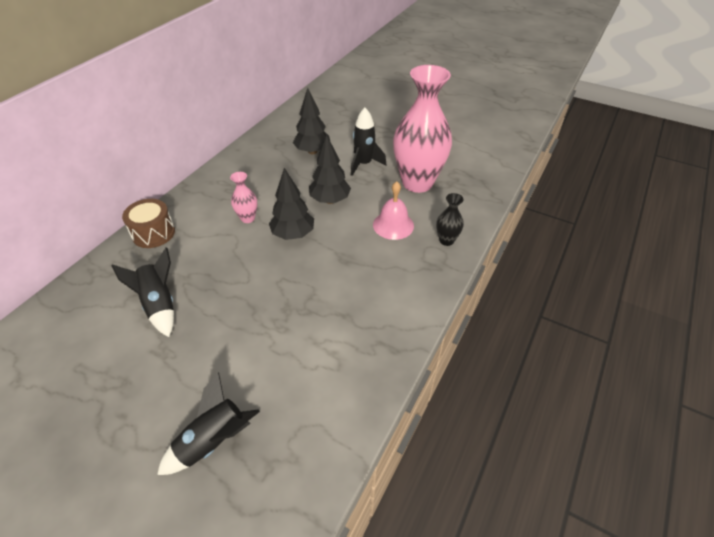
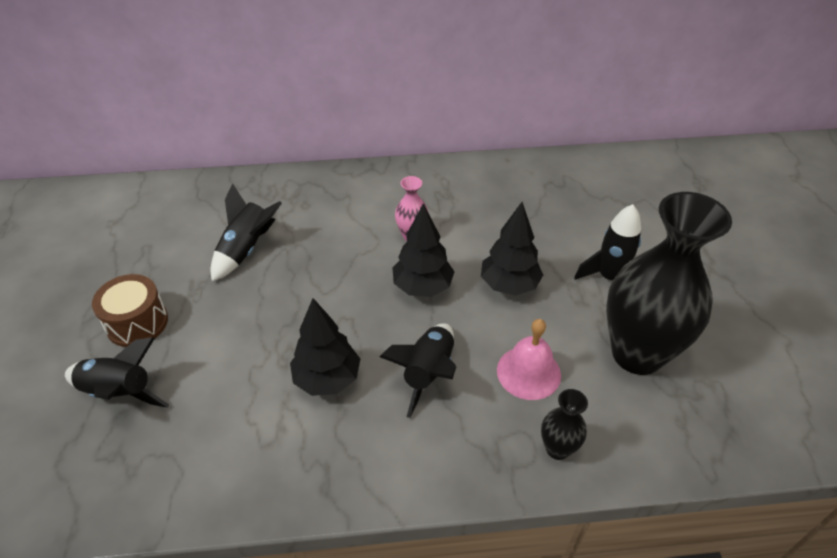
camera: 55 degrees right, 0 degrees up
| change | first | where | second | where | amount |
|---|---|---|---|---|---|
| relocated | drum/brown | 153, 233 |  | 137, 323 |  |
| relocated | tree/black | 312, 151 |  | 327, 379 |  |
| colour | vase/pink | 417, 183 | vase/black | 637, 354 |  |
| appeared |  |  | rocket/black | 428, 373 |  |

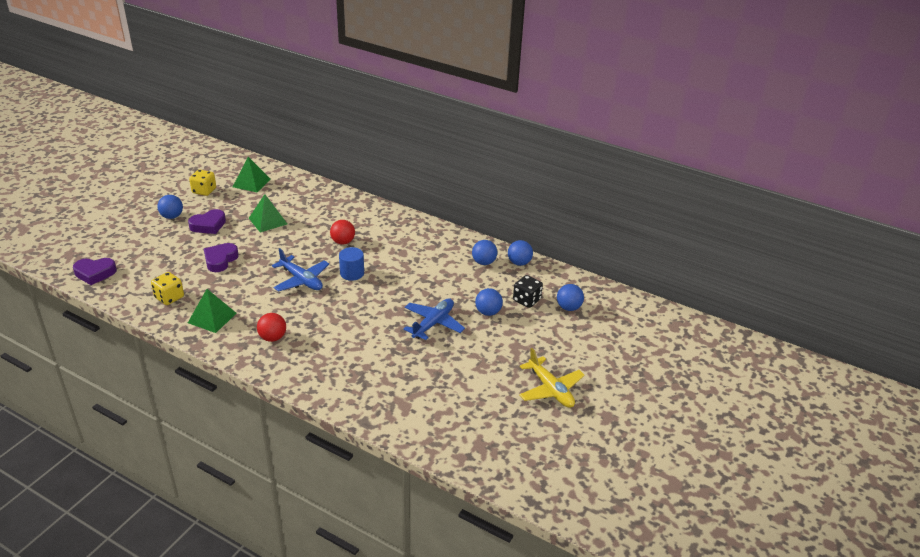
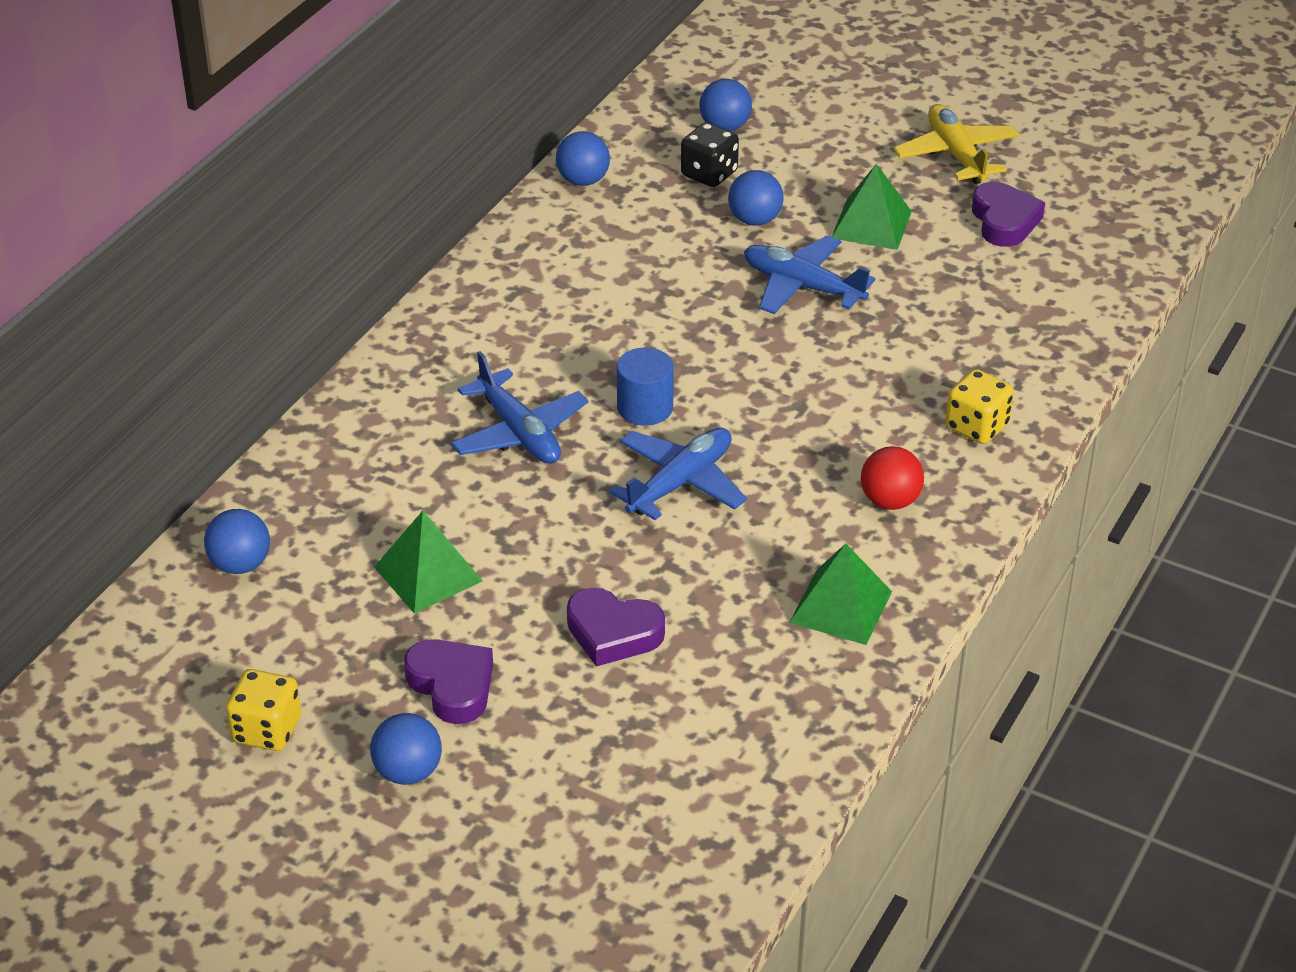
camera: 90 degrees left, 5 degrees up
| change | first | where | second | where | amount |
|---|---|---|---|---|---|
| relocated | heart/purple | 95, 273 |  | 1004, 221 |  |
| relocated | dice/yellow | 169, 297 |  | 977, 426 |  |
| relocated | pyramid/green | 251, 183 |  | 871, 224 |  |
| exchanged | ball/red | 343, 242 | plane/blue | 519, 432 |  |
| relocated | ball/blue | 484, 262 |  | 240, 564 |  |
| spun | plane/yellow | 550, 389 |  | 956, 154 | 75 degrees counterclockwise |

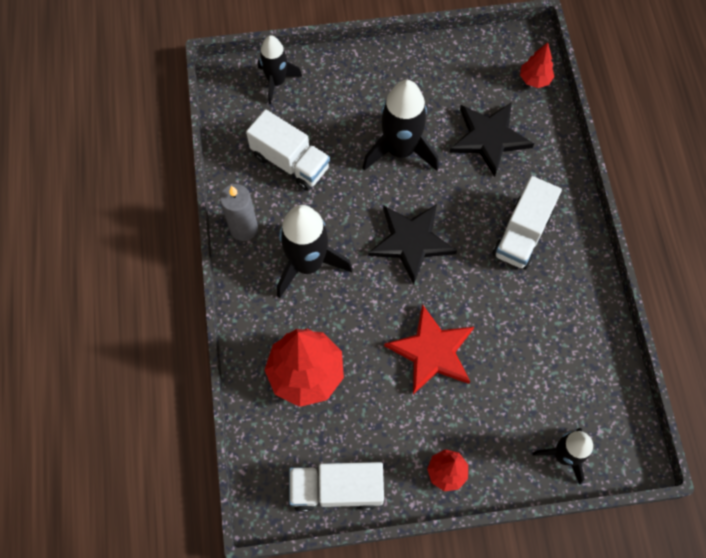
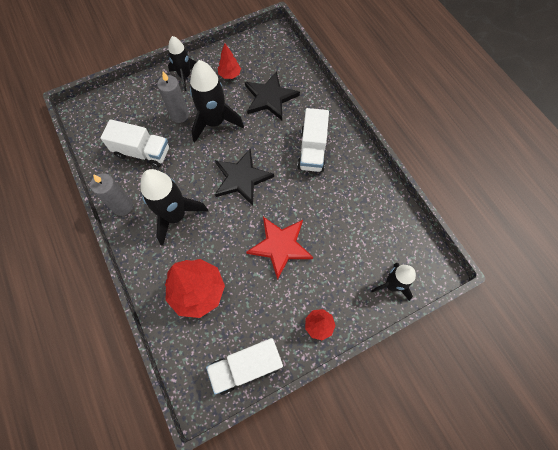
camera: 20 degrees left, 0 degrees up
| change | first | where | second | where | amount |
|---|---|---|---|---|---|
| relocated | rocket/black | 276, 82 |  | 185, 76 |  |
| relocated | tree/red | 534, 79 |  | 230, 75 |  |
| appeared |  |  | candle/grey | 179, 115 |  |

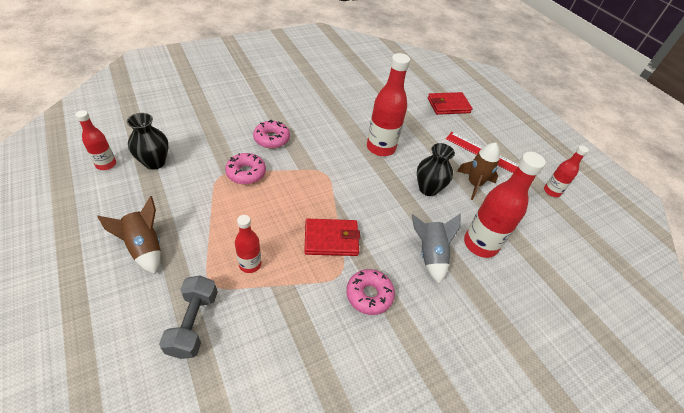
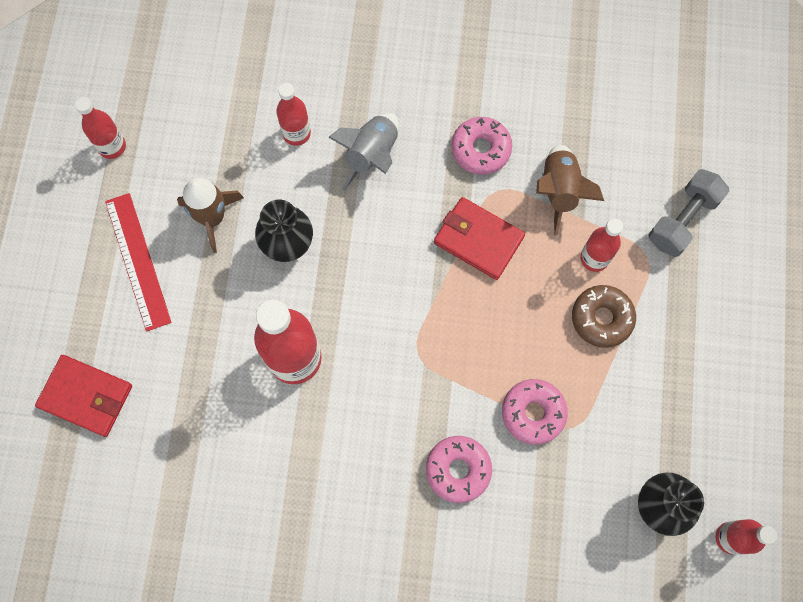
camera: 140 degrees left, 25 degrees up
| change | first | where | second | where | amount |
|---|---|---|---|---|---|
| relocated | rocket/brown | 144, 247 |  | 559, 191 |  |
| size | bottle/red | 480, 244 |  | 296, 133 | x0.56 |
| appeared |  |  | donut/brown | 601, 318 |  |

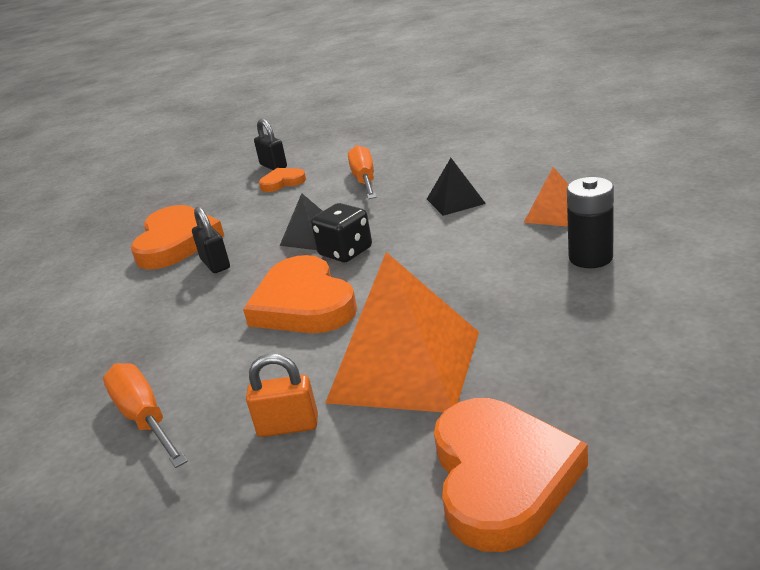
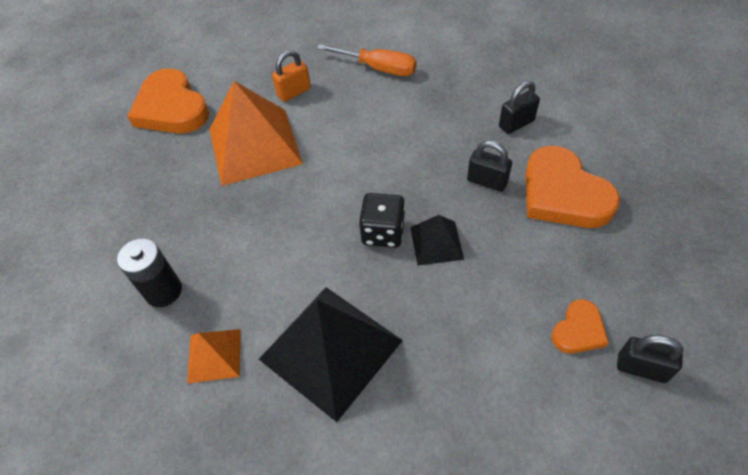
camera: 145 degrees right, 25 degrees up
| change | first | where | second | where | amount |
|---|---|---|---|---|---|
| missing | heart/orange | 303, 304 |  |  |  |
| missing | screwdriver/orange | 365, 180 |  |  |  |
| size | pyramid/black | 455, 201 |  | 331, 349 | x2.00 |
| appeared |  |  | padlock/black | 516, 124 |  |

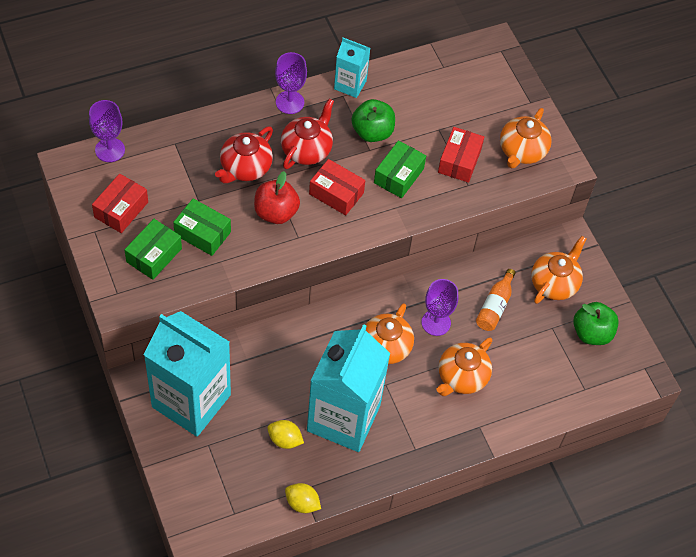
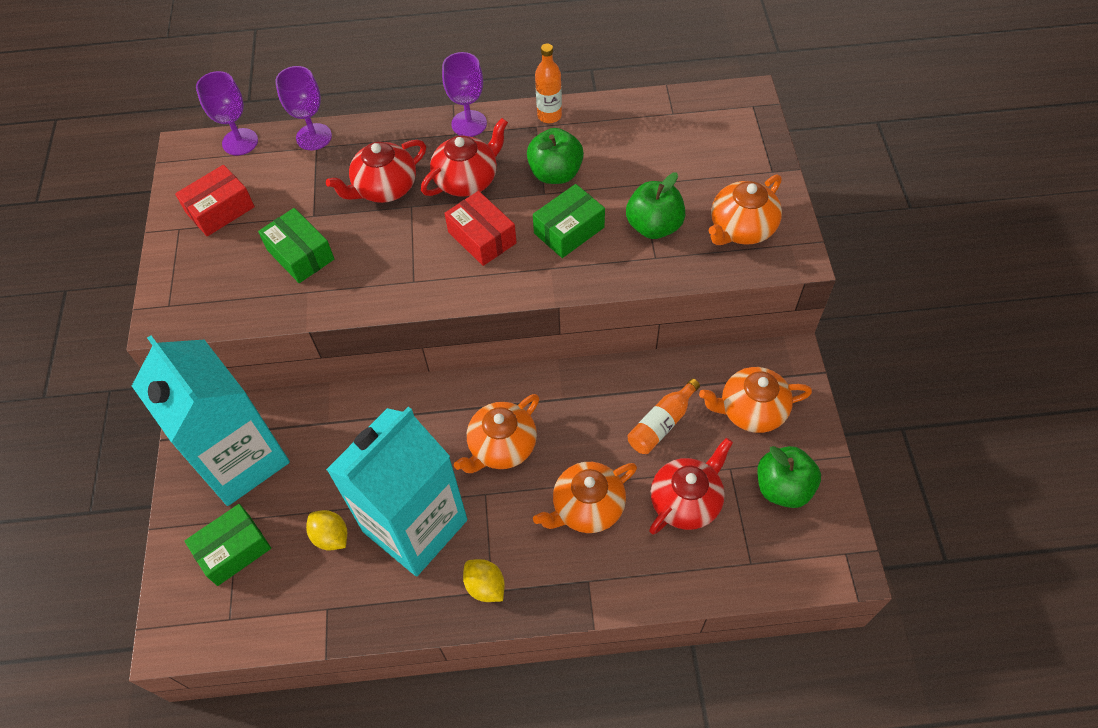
camera: 25 degrees right, 0 degrees up
| change | first | where | second | where | amount |
|---|---|---|---|---|---|
| relocated | box/green | 154, 255 |  | 233, 550 |  |
| missing | apple/red | 276, 212 |  |  |  |
| relocated | lemon/yellow | 302, 503 |  | 485, 586 |  |
| exchanged | carton/turquoise | 350, 85 | bottle/orange | 549, 115 |  |
| relocated | goblet/purple | 436, 322 |  | 314, 137 |  |
| exchanged | box/red | 459, 161 | apple/green | 654, 226 |  |
| spun | teapot/orange | 554, 283 |  | 751, 410 | 150 degrees counterclockwise |
| appeared |  |  | teapot/red | 686, 501 |  |

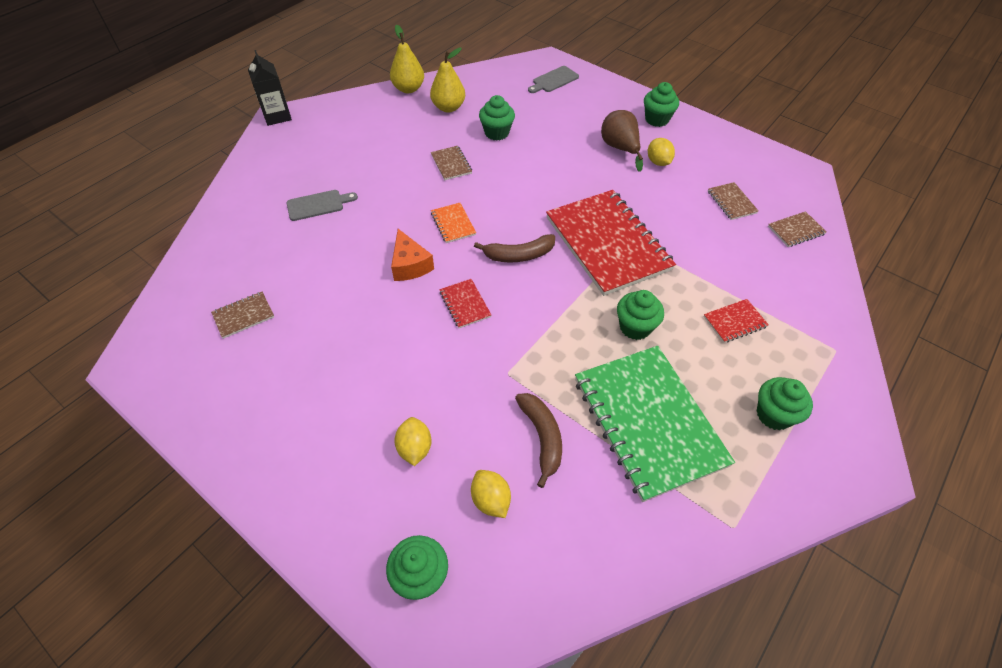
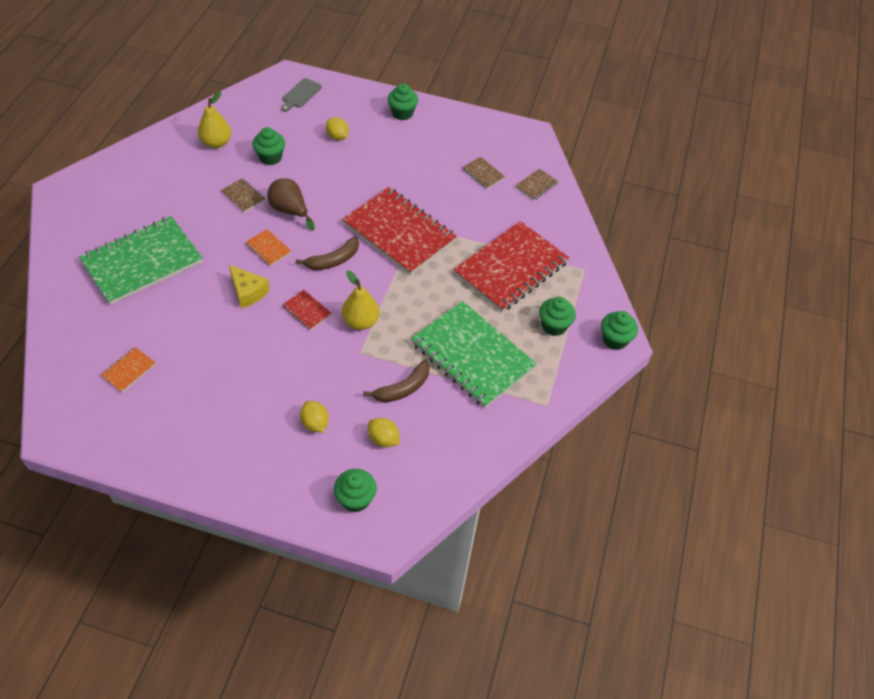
camera: 25 degrees left, 0 degrees up
| change | first | where | second | where | amount |
|---|---|---|---|---|---|
| colour | notebook/brown | 243, 316 | notebook/orange | 129, 370 |  |
| missing | carton/black | 277, 116 |  |  |  |
| exchanged | cutting board/grey | 318, 205 | notebook/green | 142, 262 |  |
| relocated | pear/yellow | 408, 89 |  | 360, 322 |  |
| colour | cheese/orange | 410, 265 | cheese/yellow | 248, 292 |  |
| spun | banana/brown | 542, 437 |  | 403, 388 | 90 degrees clockwise |
| relocated | pear/brown | 620, 148 |  | 290, 211 |  |
| relocated | cupcake/green | 635, 327 |  | 614, 340 |  |
| relocated | lemon/yellow | 658, 162 |  | 337, 137 |  |
| size | notebook/red | 734, 322 |  | 511, 268 | x2.45 |

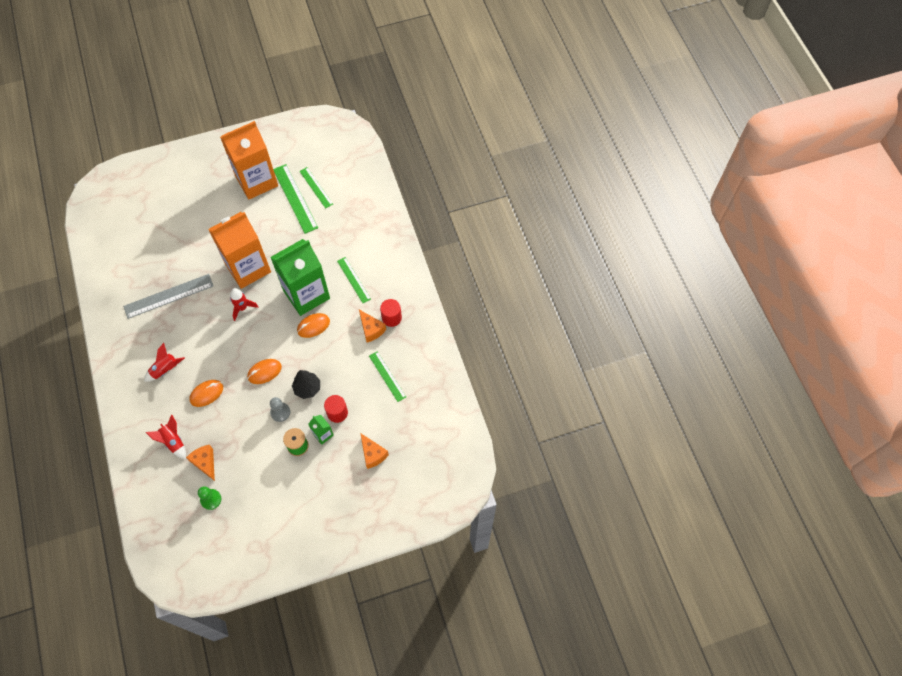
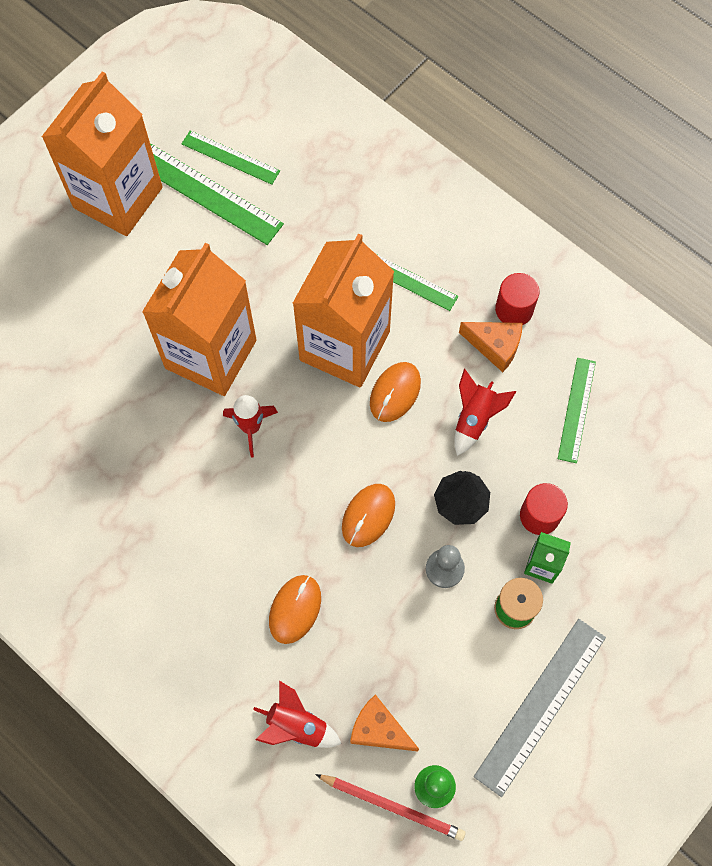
camera: 30 degrees left, 5 degrees up
| change | first | where | second | where | amount |
|---|---|---|---|---|---|
| relocated | ruler/grey | 168, 296 |  | 540, 705 |  |
| relocated | rocket/red | 165, 370 |  | 474, 418 |  |
| colour | carton/green | 306, 294 | carton/orange | 344, 346 |  |
| missing | cheese/orange | 373, 454 |  |  |  |
| spun | ruler/green | 387, 376 |  | 576, 409 | 75 degrees clockwise |
| appeared |  |  | pencil/red | 392, 806 |  |

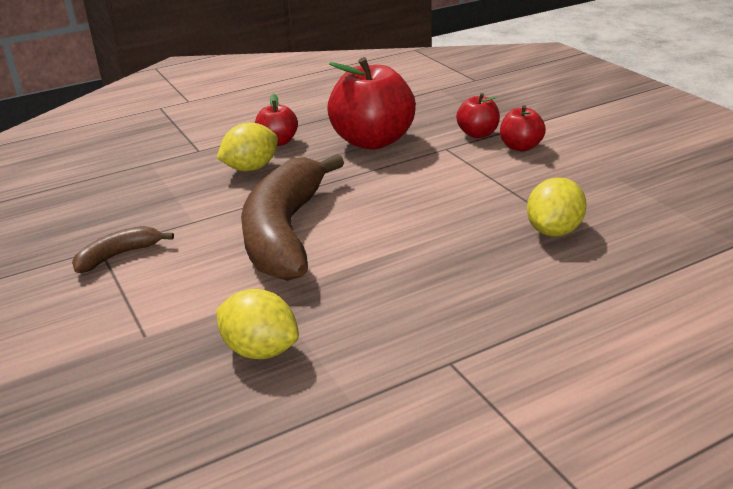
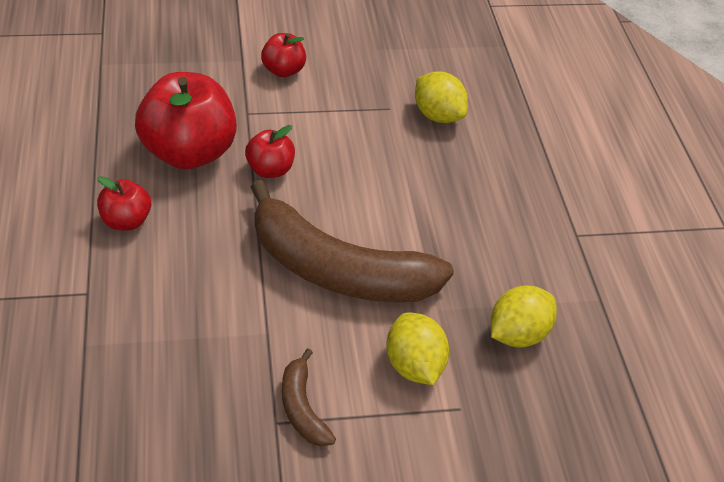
camera: 75 degrees left, 15 degrees up
| change | first | where | second | where | amount |
|---|---|---|---|---|---|
| relocated | lemon/yellow | 251, 168 |  | 414, 366 |  |
| relocated | apple/red | 478, 134 |  | 270, 170 |  |

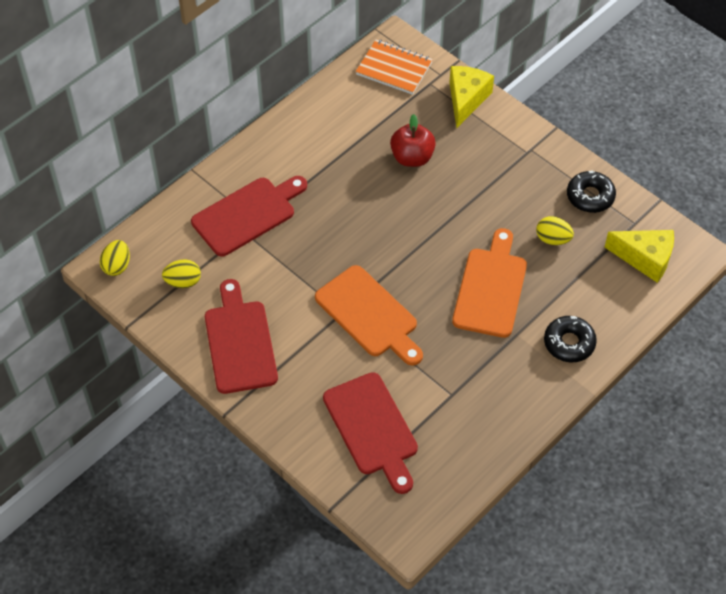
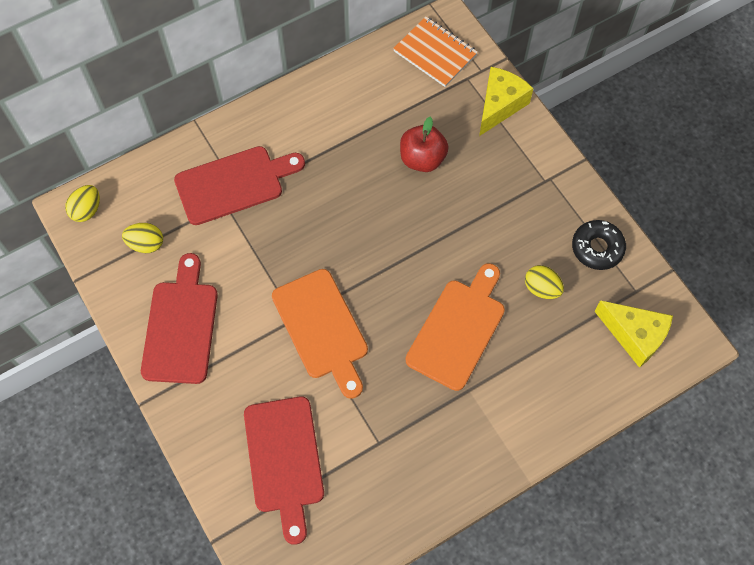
camera: 15 degrees right, 10 degrees up
| change | first | where | second | where | amount |
|---|---|---|---|---|---|
| missing | donut/black | 569, 343 |  |  |  |

